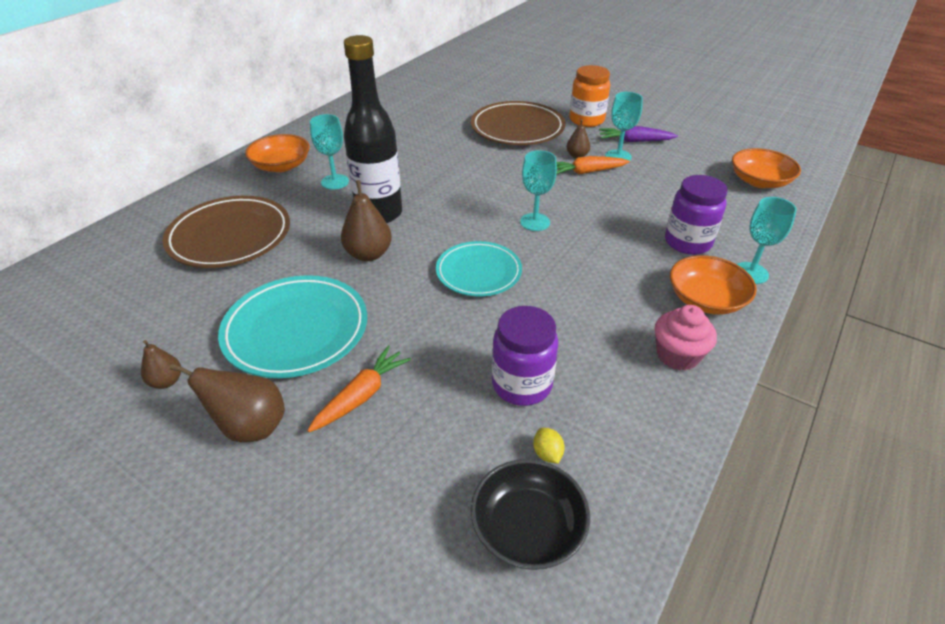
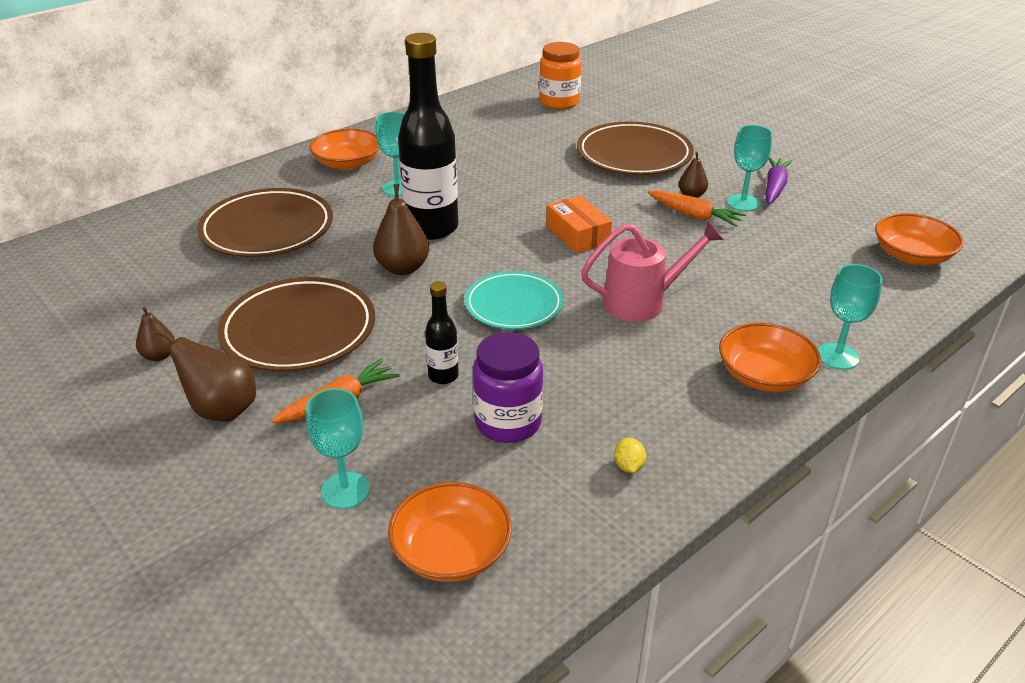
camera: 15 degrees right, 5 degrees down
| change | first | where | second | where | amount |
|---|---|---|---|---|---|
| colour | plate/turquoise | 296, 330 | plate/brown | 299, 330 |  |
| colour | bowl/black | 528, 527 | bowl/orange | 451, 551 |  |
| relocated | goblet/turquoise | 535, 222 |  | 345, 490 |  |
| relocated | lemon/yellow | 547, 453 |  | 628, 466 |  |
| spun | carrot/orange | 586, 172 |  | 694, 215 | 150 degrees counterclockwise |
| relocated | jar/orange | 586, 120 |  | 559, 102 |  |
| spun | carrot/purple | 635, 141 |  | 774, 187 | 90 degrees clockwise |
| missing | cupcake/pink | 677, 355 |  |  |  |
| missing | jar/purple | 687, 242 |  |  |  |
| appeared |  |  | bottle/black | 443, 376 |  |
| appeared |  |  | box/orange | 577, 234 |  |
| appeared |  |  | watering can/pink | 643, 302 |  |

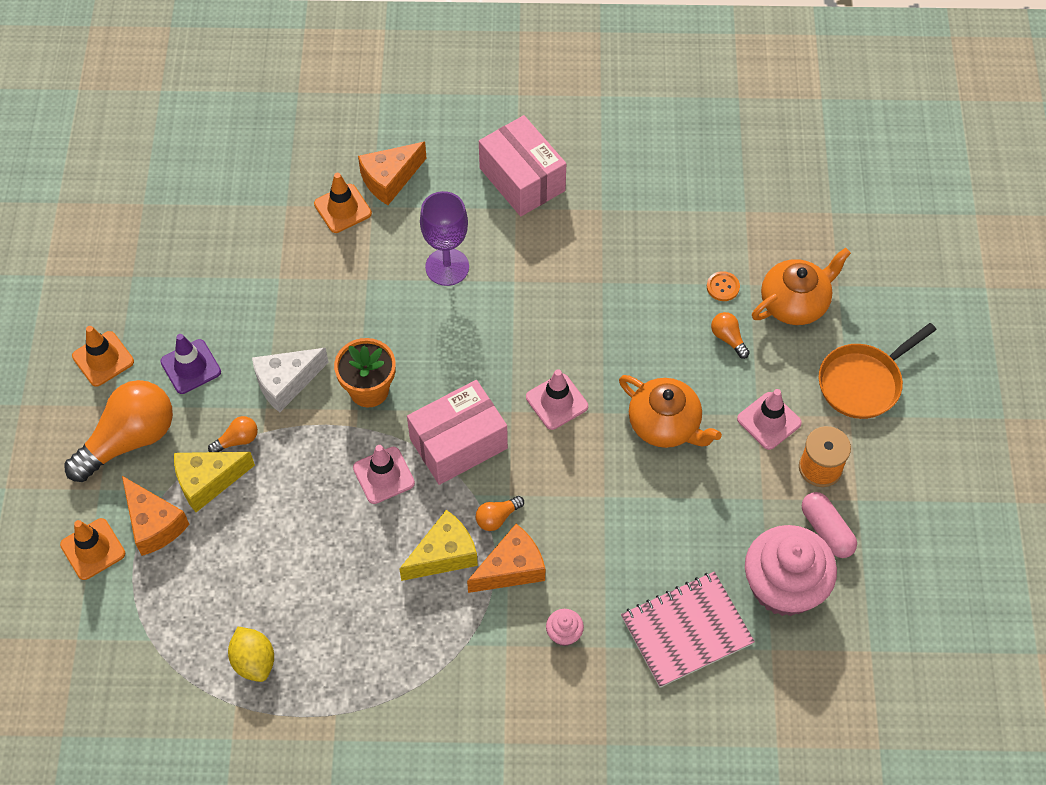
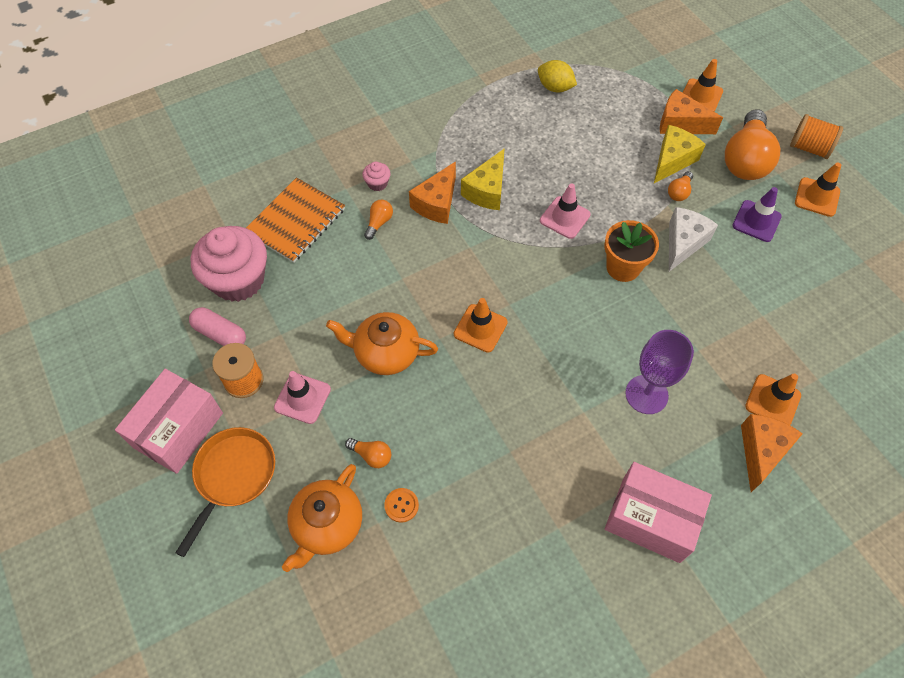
camera: 150 degrees right, 0 degrees up
| change | first | where | second | where | amount |
|---|---|---|---|---|---|
| relocated | box/pink | 458, 443 |  | 178, 430 |  |
| relocated | light bulb/orange | 497, 517 |  | 379, 223 |  |
| colour | traffic cone/pink | 557, 402 | traffic cone/orange | 480, 328 |  |
| colour | notebook/pink | 686, 630 | notebook/orange | 296, 221 |  |
| appeared |  |  | spool/orange | 809, 148 |  |

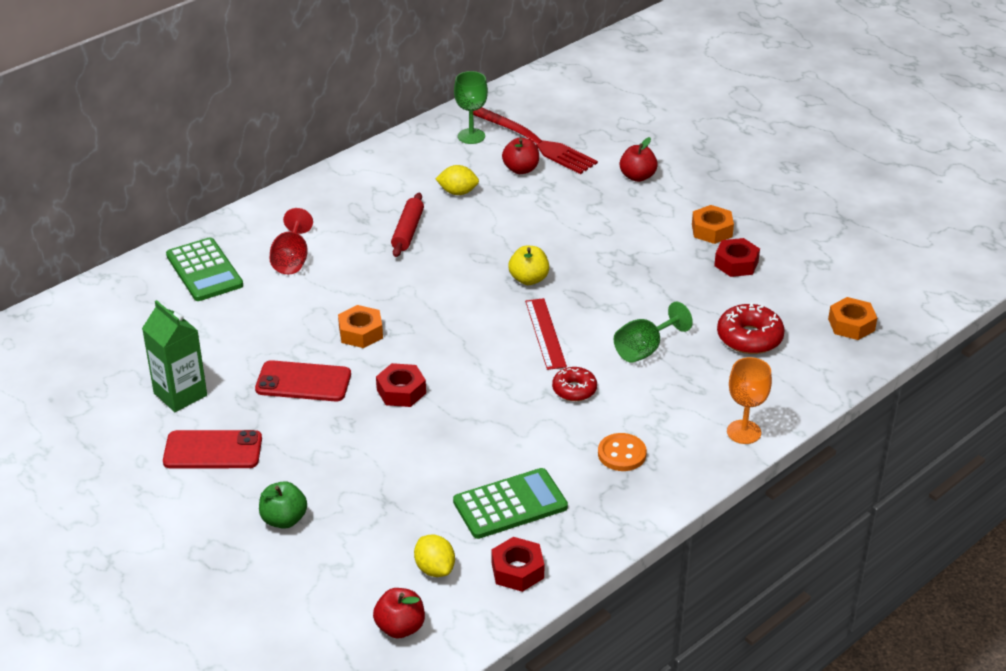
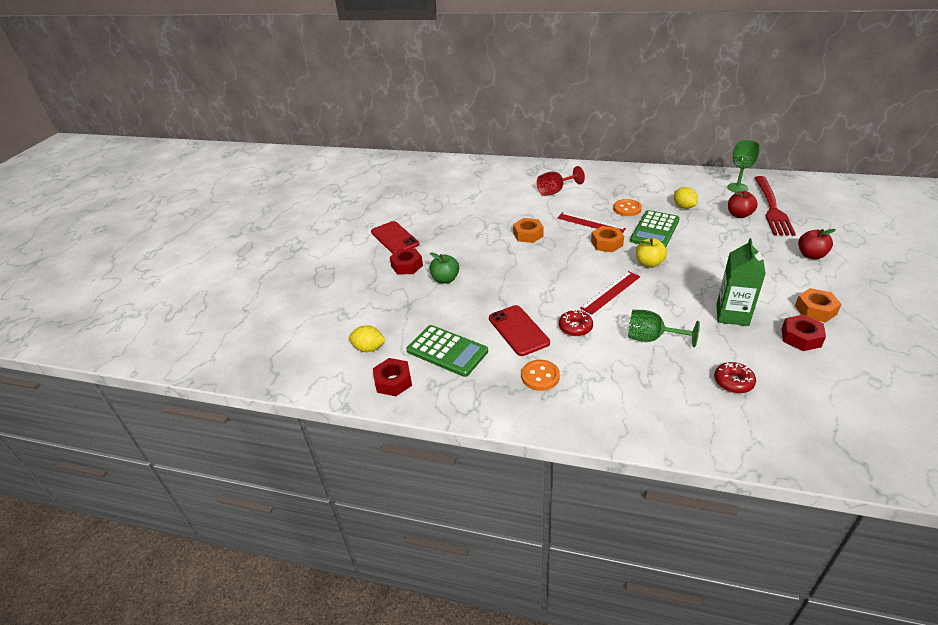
camera: 60 degrees right, 0 degrees up
| change | first | where | second | where | amount |
|---|---|---|---|---|---|
| relocated | carton/green | 180, 394 |  | 732, 315 |  |
| relocated | calculator/green | 204, 270 |  | 654, 230 |  |
| relocated | phone/red | 303, 382 |  | 518, 330 |  |
| relocated | apple/green | 284, 520 |  | 445, 279 |  |
| missing | apple/red | 400, 627 |  |  |  |
| relocated | nut/red | 401, 391 |  | 407, 266 |  |
| exchanged | rolling pin/red | 408, 231 | button/orange | 627, 209 |  |
| spun | lemon/yellow | 435, 569 |  | 369, 348 | 75 degrees clockwise |
| size | donut/red | 749, 338 |  | 733, 382 | x0.65 |
| missing | goblet/orange | 744, 432 |  |  |  |
| relocated | nut/orange | 851, 325 |  | 606, 243 |  |
| appeared |  |  | ruler/red | 590, 223 |  |

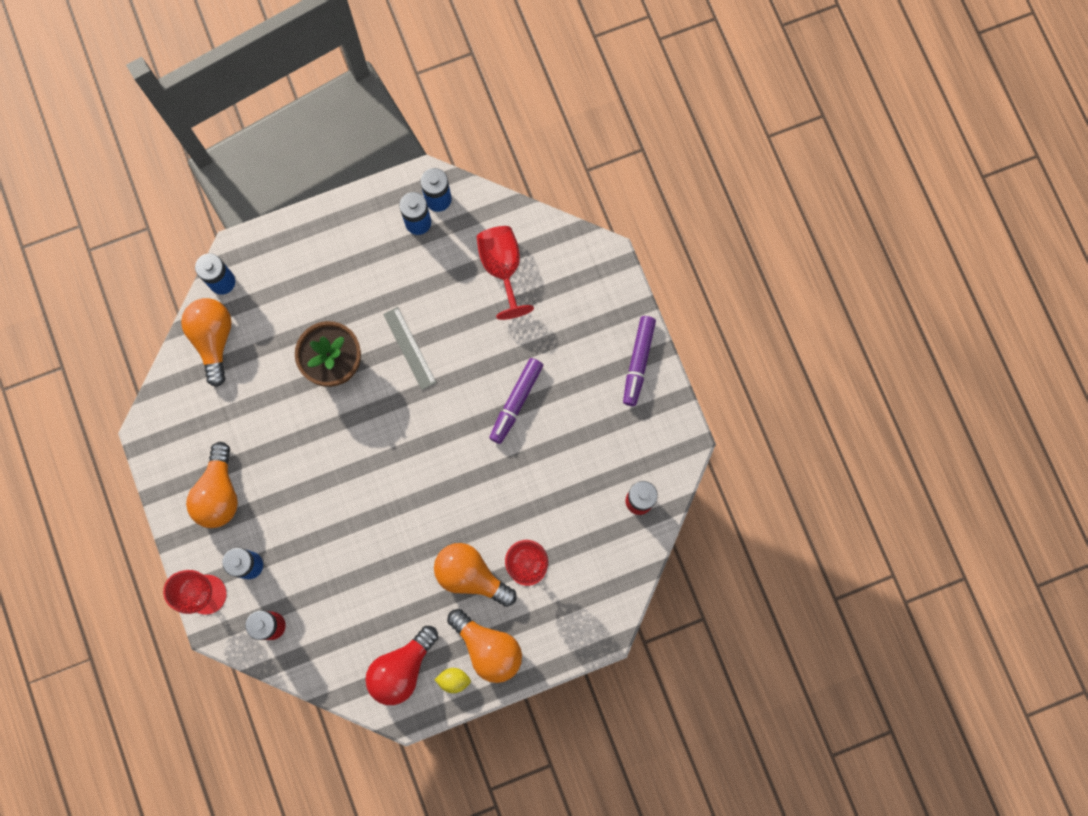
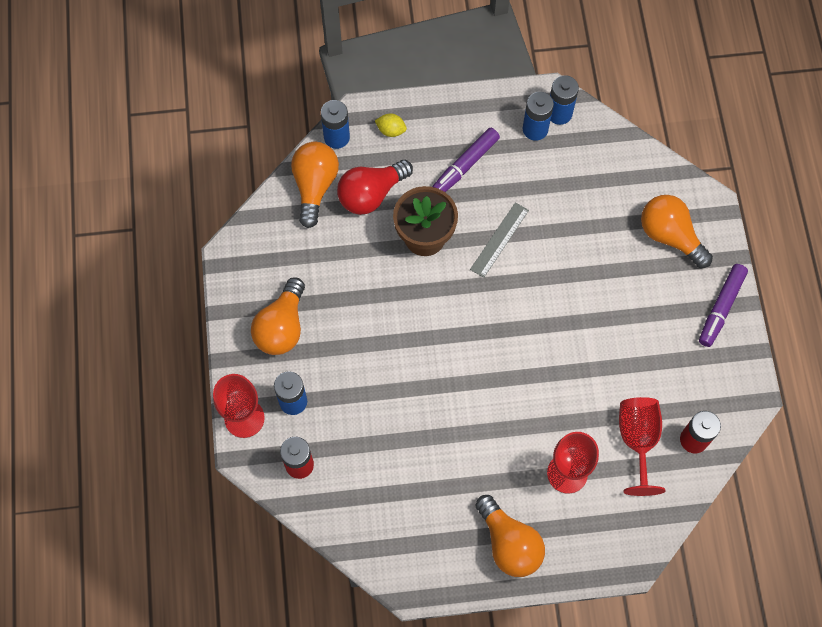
camera: 15 degrees right, 10 degrees down
| change | first | where | second | where | amount |
|---|---|---|---|---|---|
| relocated | light bulb/red | 402, 668 |  | 371, 194 |  |
| spun | ruler/grey | 409, 348 |  | 499, 239 | 45 degrees clockwise |
| relocated | light bulb/orange | 471, 575 |  | 670, 236 |  |
| relocated | lemon/yellow | 453, 680 |  | 391, 130 |  |
| relocated | goblet/red | 502, 268 |  | 637, 440 |  |
| relocated | marker/purple | 516, 401 |  | 466, 165 |  |

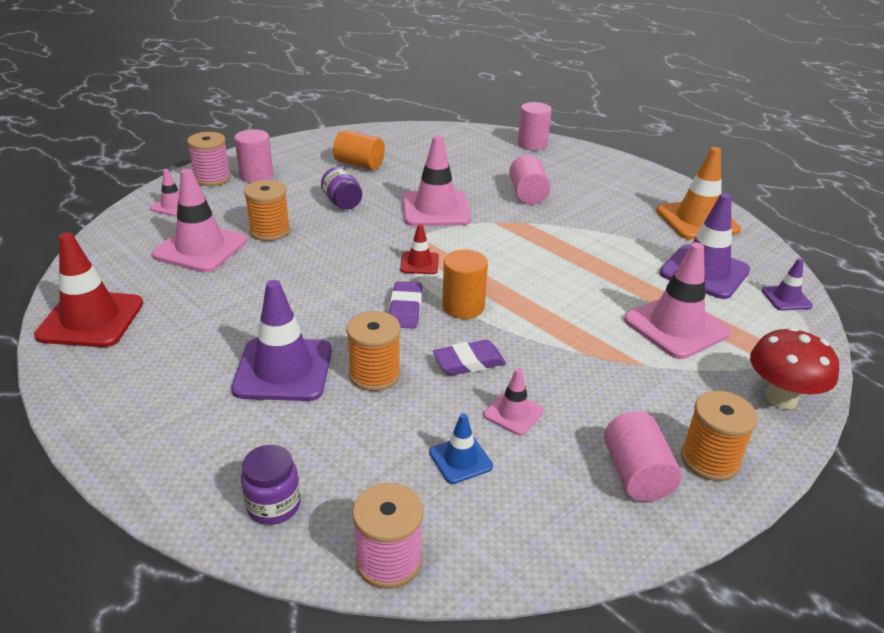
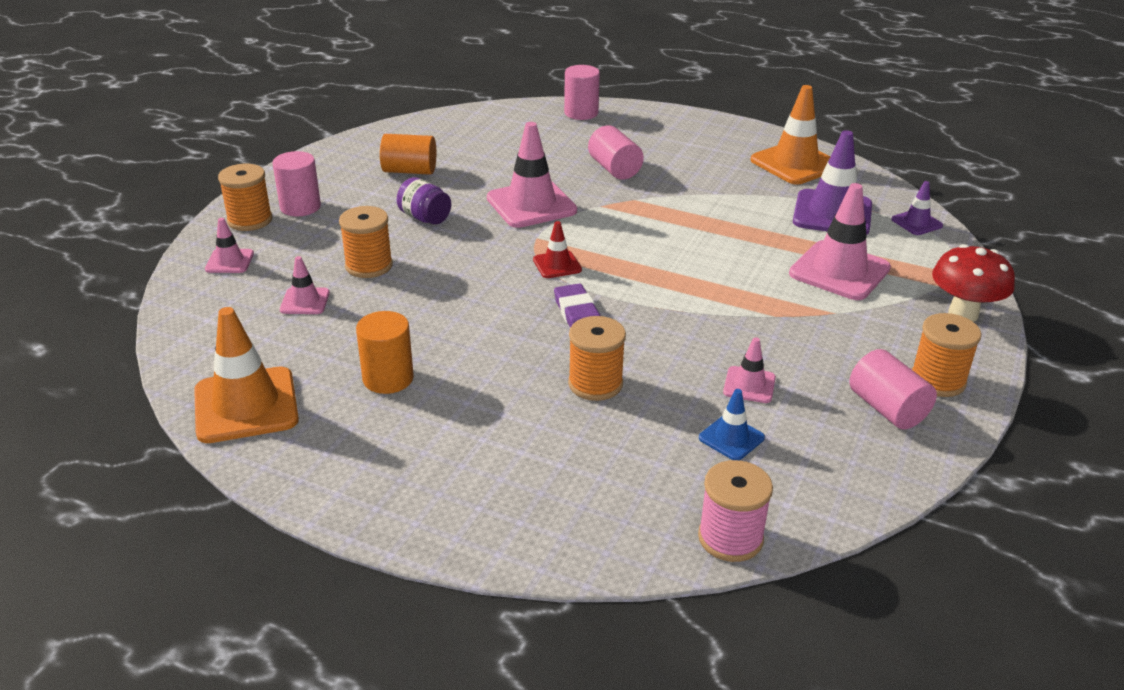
camera: 20 degrees left, 0 degrees up
| change | first | where | second | where | amount |
|---|---|---|---|---|---|
| colour | traffic cone/red | 91, 319 | traffic cone/orange | 246, 405 |  |
| size | traffic cone/pink | 200, 248 |  | 305, 301 | x0.51 |
| colour | spool/pink | 212, 178 | spool/orange | 250, 220 |  |
| missing | traffic cone/purple | 283, 370 |  |  |  |
| missing | jar/purple | 273, 505 |  |  |  |
| missing | eraser/purple | 469, 362 |  |  |  |
| relocated | cylinder/orange | 463, 306 |  | 388, 378 |  |

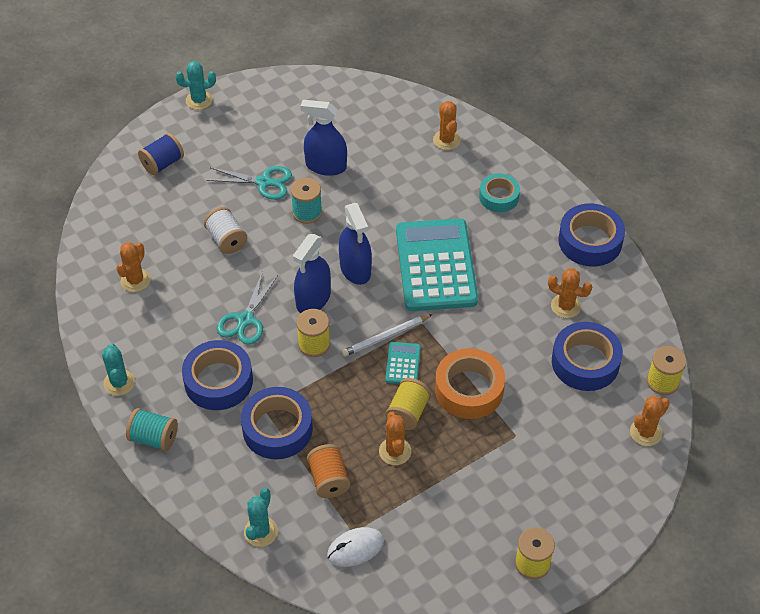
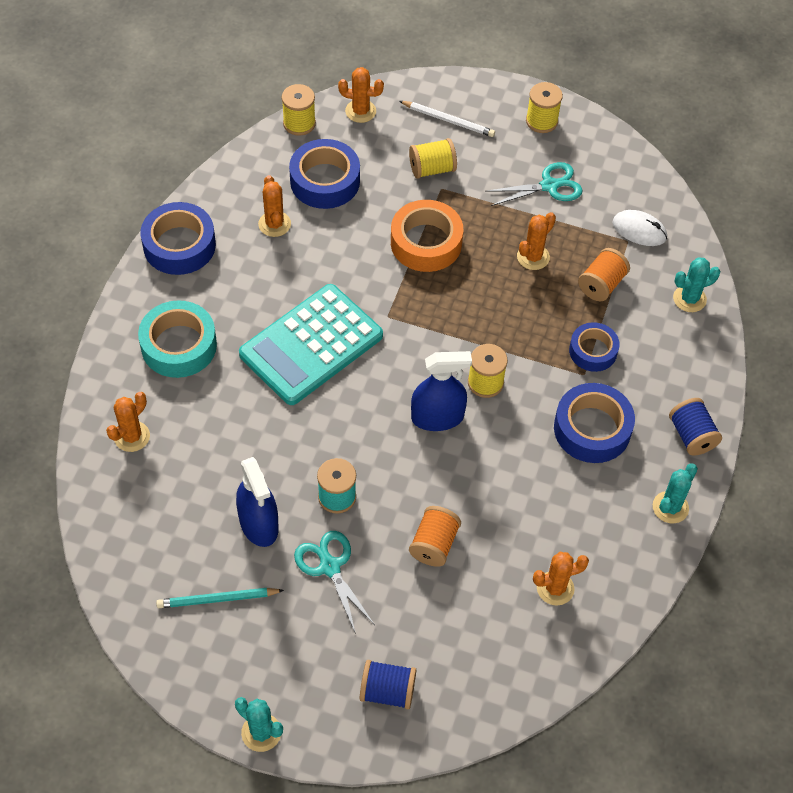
camera: 130 degrees left, 5 degrees up
| change | first | where | second | where | amount |
|---|---|---|---|---|---|
| colour | spool/turquoise | 154, 438 | spool/blue | 691, 435 |  |
| colour | spool/white | 226, 240 | spool/orange | 434, 544 |  |
| relocated | scissors/turquoise | 245, 320 |  | 549, 186 |  |
| size | tape/blue | 277, 428 |  | 593, 351 | x0.64 |
| missing | spray bottle/blue | 355, 269 |  |  |  |
| relocated | pencil/white | 386, 337 |  | 448, 120 |  |
| missing | calculator/turquoise | 403, 364 |  |  |  |
| relocated | spool/yellow | 408, 412 |  | 432, 169 |  |
| size | tape/turquoise | 499, 197 |  | 179, 345 | x1.56 |
| appeared |  |  | pencil/turquoise | 217, 599 |  |

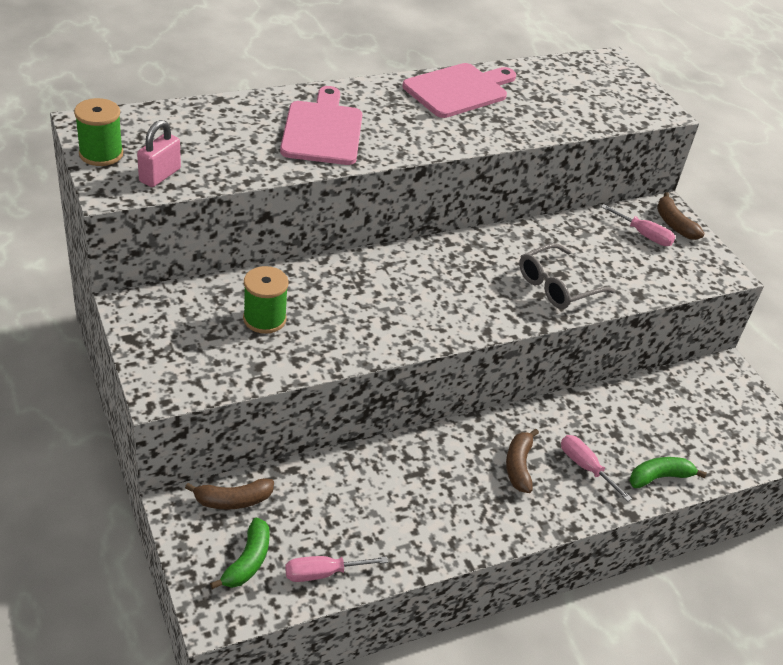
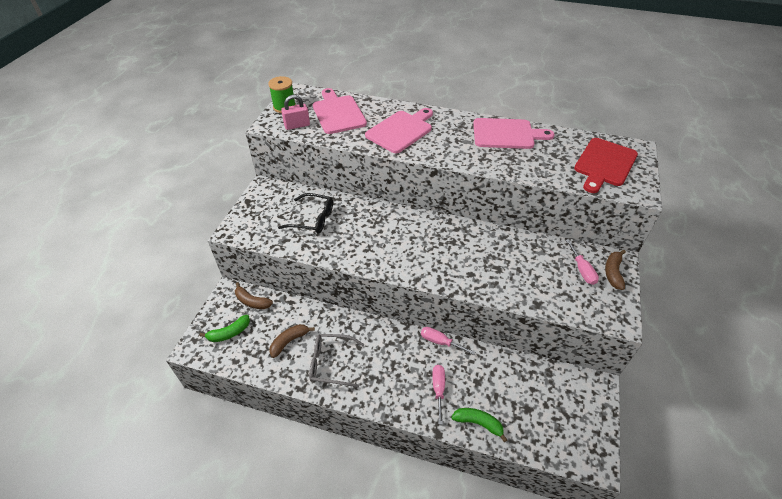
camera: 45 degrees right, 5 degrees up
| change | first | where | second | where | amount |
|---|---|---|---|---|---|
| exchanged | spool/green | 264, 319 | glasses/black | 312, 219 |  |
| relocated | screwdriver/pink | 323, 573 |  | 440, 342 |  |
| relocated | banana/brown | 519, 466 |  | 289, 341 |  |
| relocated | glasses/grey | 557, 286 |  | 331, 363 |  |
| appeared |  |  | cutting board/pink | 338, 113 |  |
| appeared |  |  | cutting board/red | 604, 164 |  |

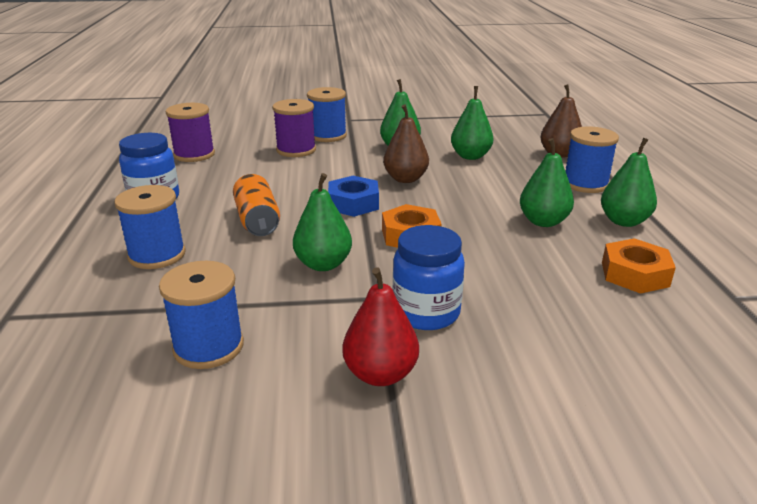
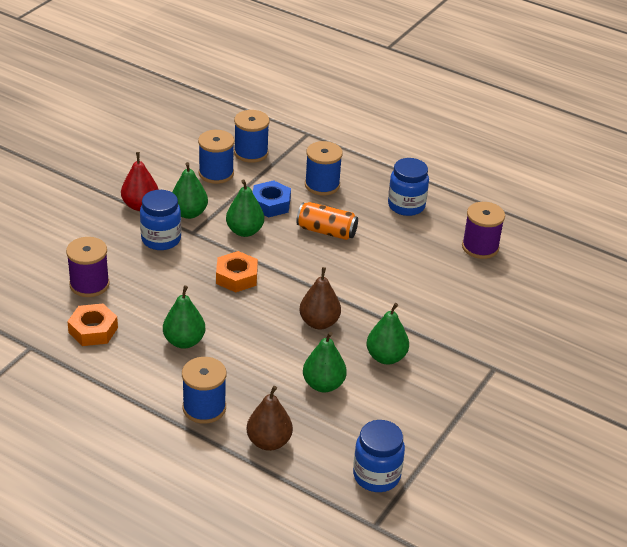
camera: 125 degrees right, 10 degrees up
| change | first | where | second | where | amount |
|---|---|---|---|---|---|
| relocated | spool/purple | 296, 150 |  | 89, 284 |  |
| relocated | spool/blue | 328, 136 |  | 251, 153 |  |
| relocated | nut/blue | 353, 203 |  | 270, 204 |  |
| relocated | pear/green | 624, 221 |  | 189, 213 |  |
| appeared |  |  | jar/blue | 376, 476 |  |

